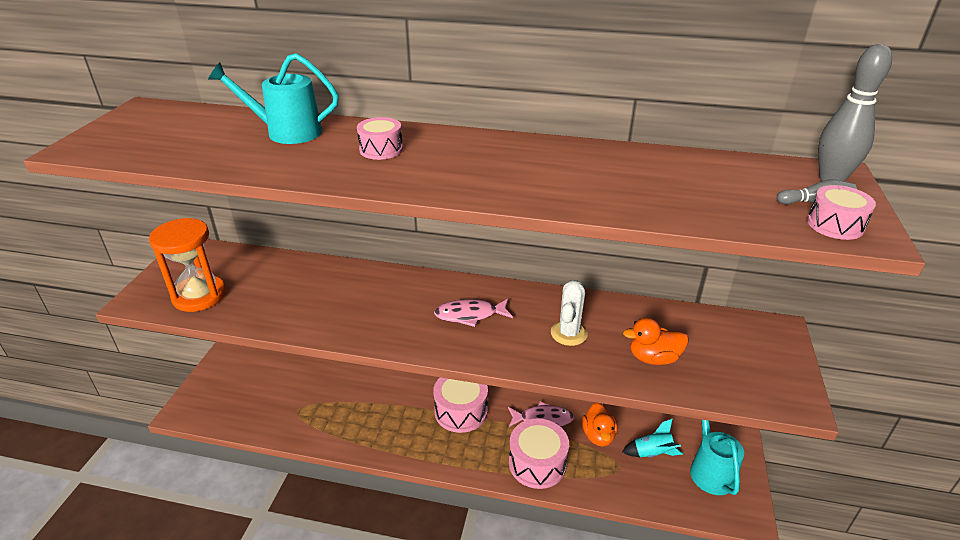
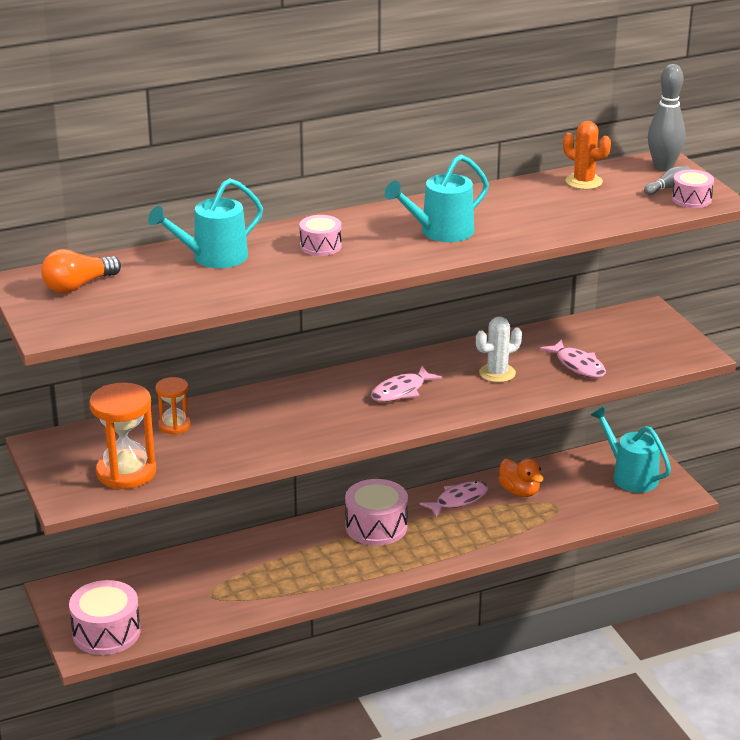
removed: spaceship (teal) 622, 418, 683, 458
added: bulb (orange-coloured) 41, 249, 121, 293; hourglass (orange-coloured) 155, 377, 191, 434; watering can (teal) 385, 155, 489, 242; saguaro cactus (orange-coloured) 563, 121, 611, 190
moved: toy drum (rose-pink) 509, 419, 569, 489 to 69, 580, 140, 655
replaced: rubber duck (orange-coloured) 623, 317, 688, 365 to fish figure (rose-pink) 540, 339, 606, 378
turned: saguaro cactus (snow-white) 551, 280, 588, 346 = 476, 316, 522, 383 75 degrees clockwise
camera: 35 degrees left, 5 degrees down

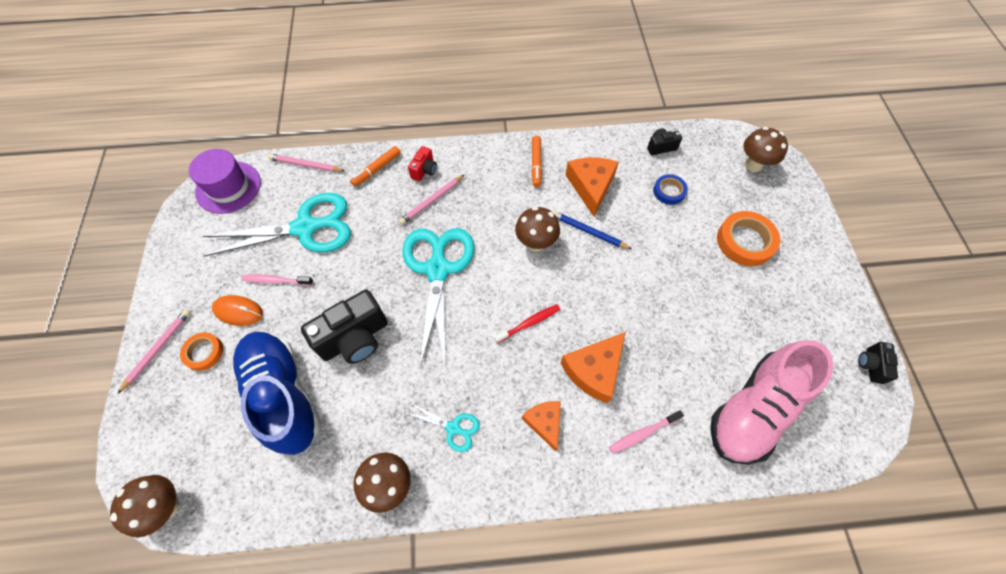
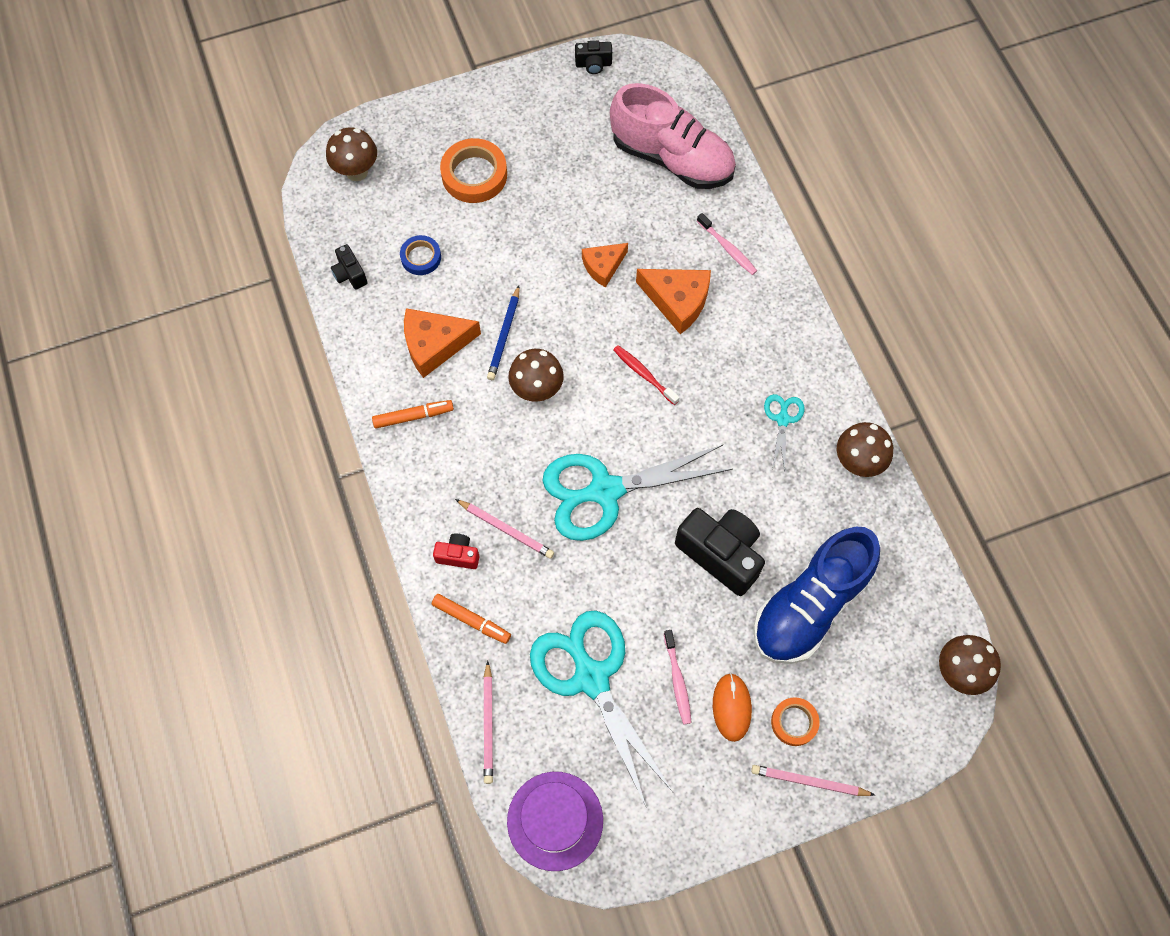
moved: piece of cheese (orange-coloured) 522, 401, 561, 451 to 582, 243, 628, 288
camera: 105 degrees left, 5 degrees up

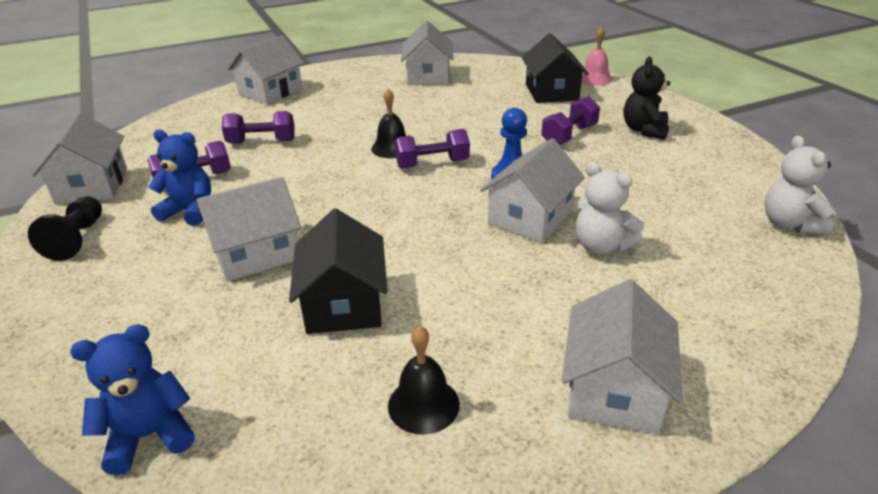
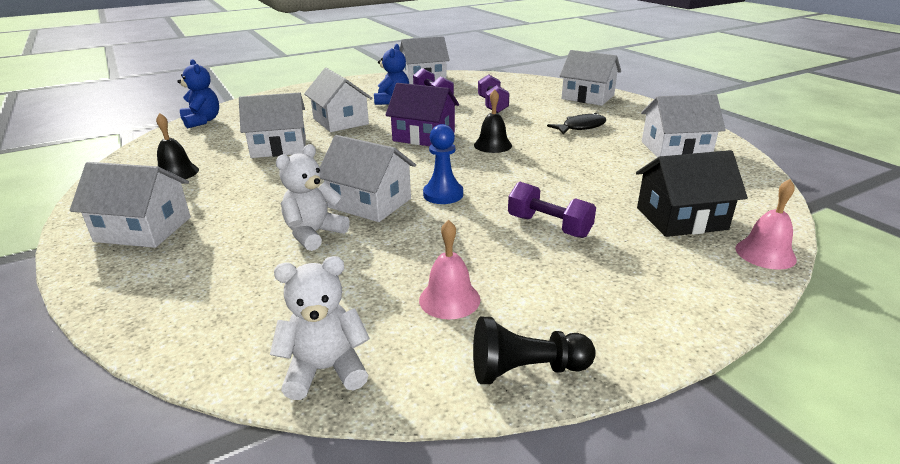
removed: hand weight (violet) 394, 129, 470, 168; teddy bear (jet-black) 623, 57, 671, 140
added: toy house (violet) 385, 83, 459, 146; bell (rose-pink) 419, 220, 480, 319; fish figure (jet-black) 547, 113, 606, 134
moved: chess pawn (jet-black) 28, 196, 102, 261 to 473, 317, 596, 384
recoloured: toy house (jet-black) 289, 209, 388, 334 to toy house (snow-white) 239, 92, 306, 158
camera: 85 degrees right, 5 degrees down

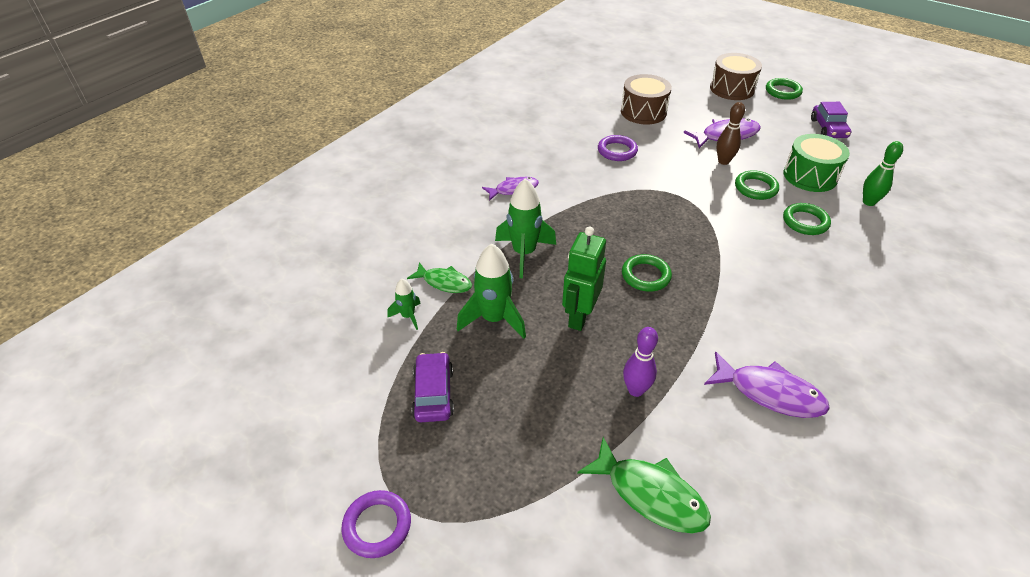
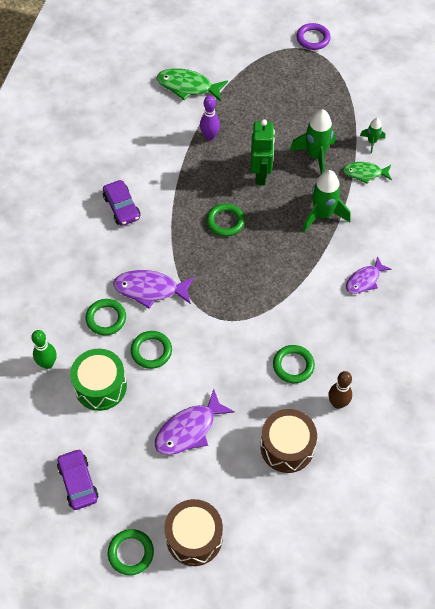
moved: toy car (violet) 412, 352, 454, 422 to 103, 180, 140, 226; fish figure (violet) 704, 351, 830, 418 to 113, 270, 194, 309; bowling pin (brown) 717, 102, 745, 165 to 328, 371, 352, 409
recoloured: ring (violet) 598, 135, 638, 161 to ring (leaf-green) 273, 345, 315, 383
camera: 160 degrees right, 15 degrees up

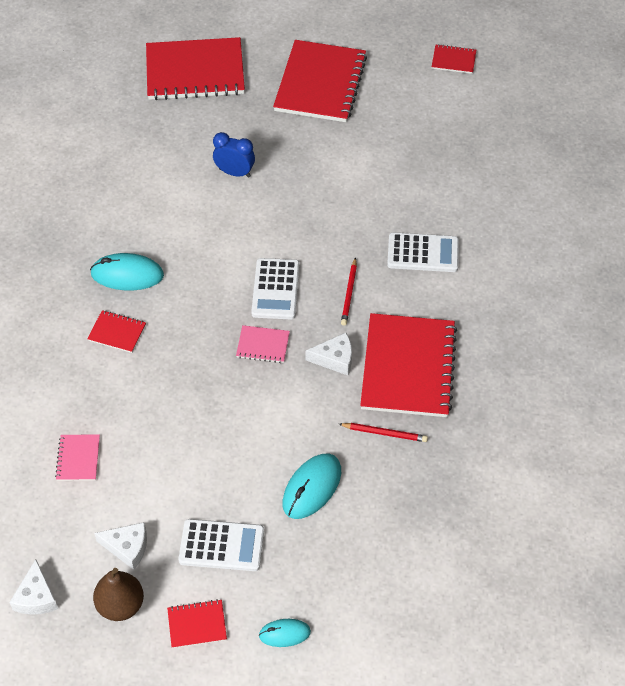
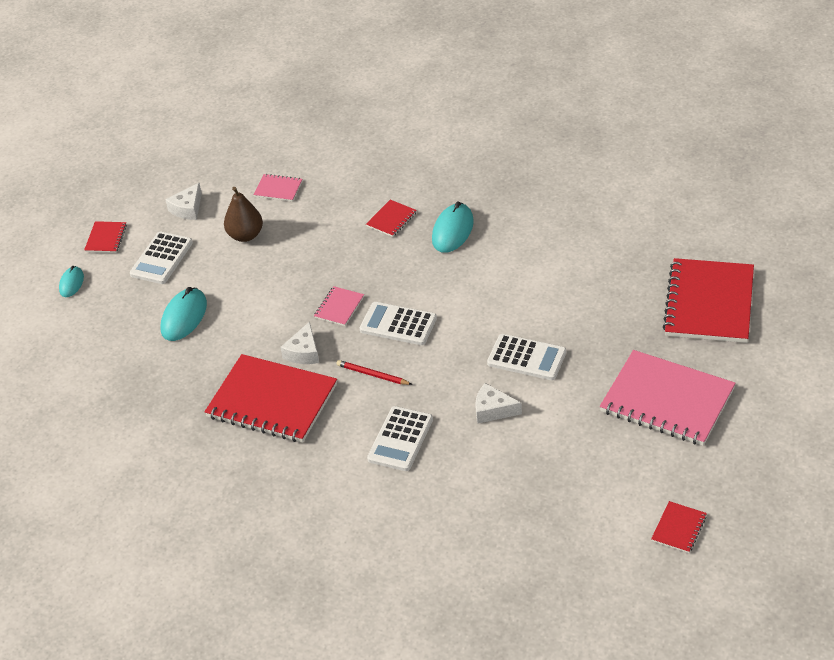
removed: bedside clock (blue) 213, 132, 255, 178; wooden pencil (red) 339, 423, 428, 442
added: pocket calculator (snow-white) 487, 334, 566, 380
moved: piece of cheese (snow-white) 9, 559, 58, 615 to 476, 383, 522, 424; toy pear (brown) 93, 568, 144, 621 to 224, 187, 263, 242
recoloured: notebook (red) 273, 40, 367, 122 to notebook (rose-pink) 600, 350, 736, 446
turned: computer mouse (teal) 283, 453, 341, 519 = 160, 287, 207, 341 60 degrees clockwise
camera: 110 degrees right, 10 degrees down

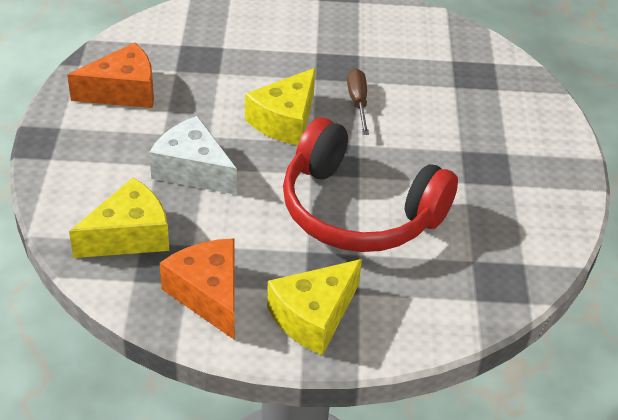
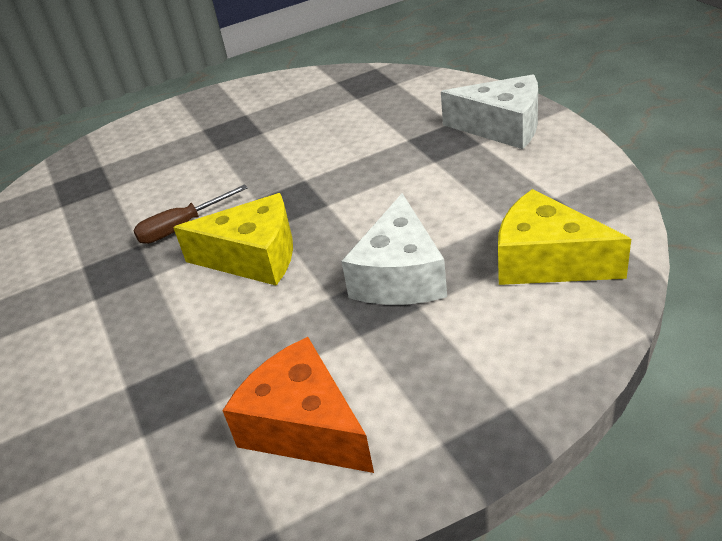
removed: piece of cheese (orange-coloured) 160, 238, 235, 340; over-ear headphones (red) 283, 118, 458, 252
recoloured: piece of cheese (bright yellow) 267, 259, 362, 355 to piece of cheese (snow-white) 441, 75, 538, 149
camera: 110 degrees left, 5 degrees down

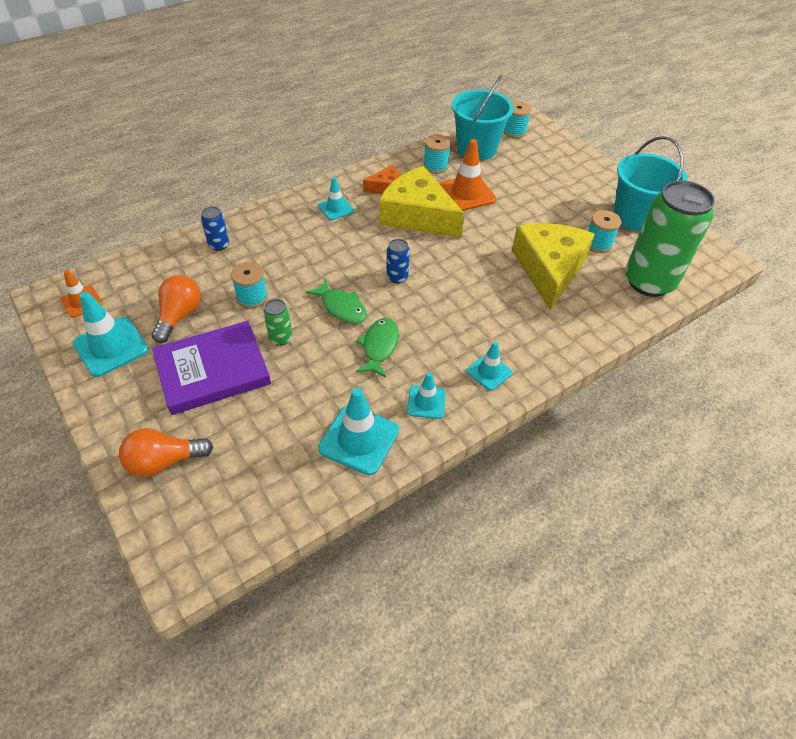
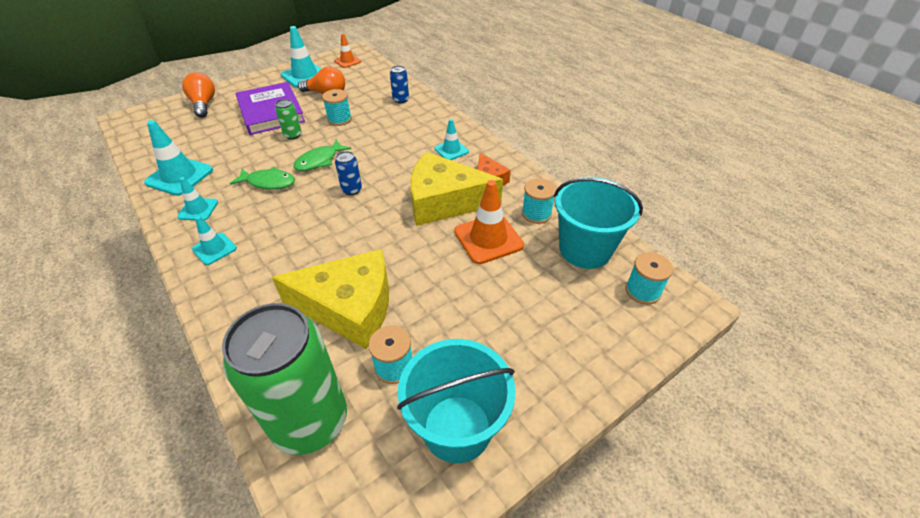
turned: piece of cheese (bright yellow) 379, 166, 465, 238 = 411, 152, 503, 226 120 degrees counterclockwise
camera: 90 degrees right, 5 degrees down

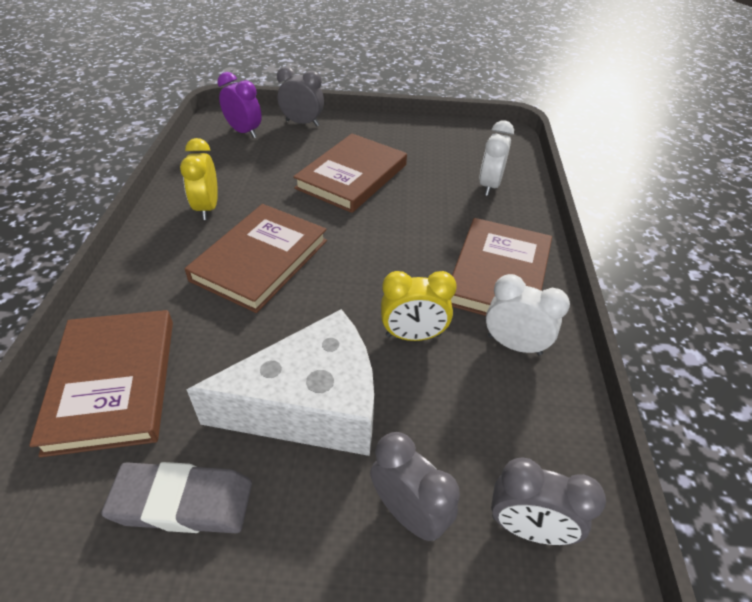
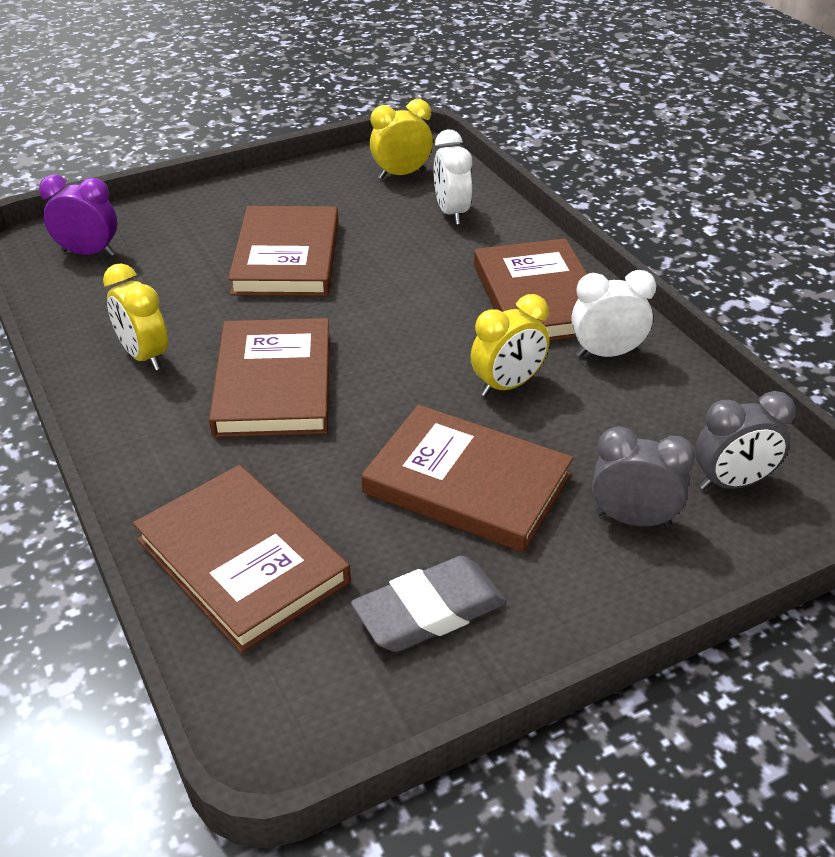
removed: bedside clock (gray) 277, 66, 324, 126
added: bedside clock (bright yellow) 370, 99, 433, 179
replaced: piece of cheese (snow-white) 187, 309, 374, 456 to book (brown) 362, 405, 573, 553
camera: 30 degrees left, 5 degrees down

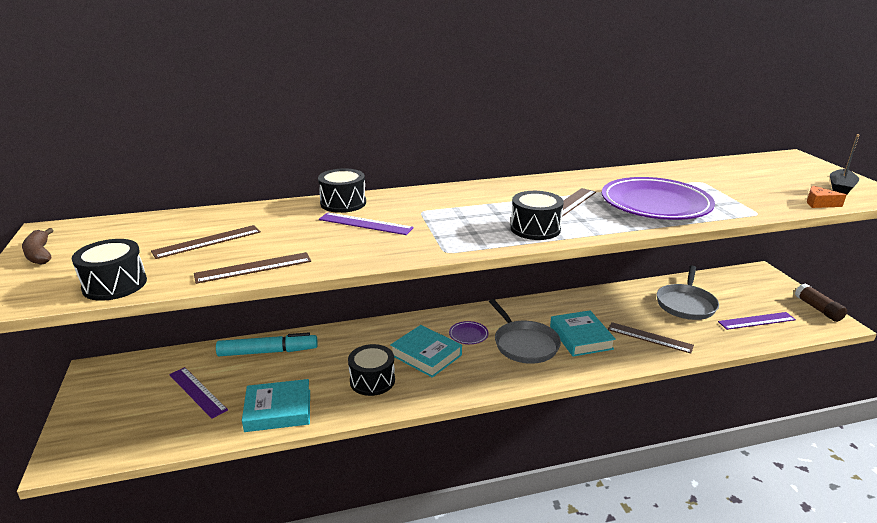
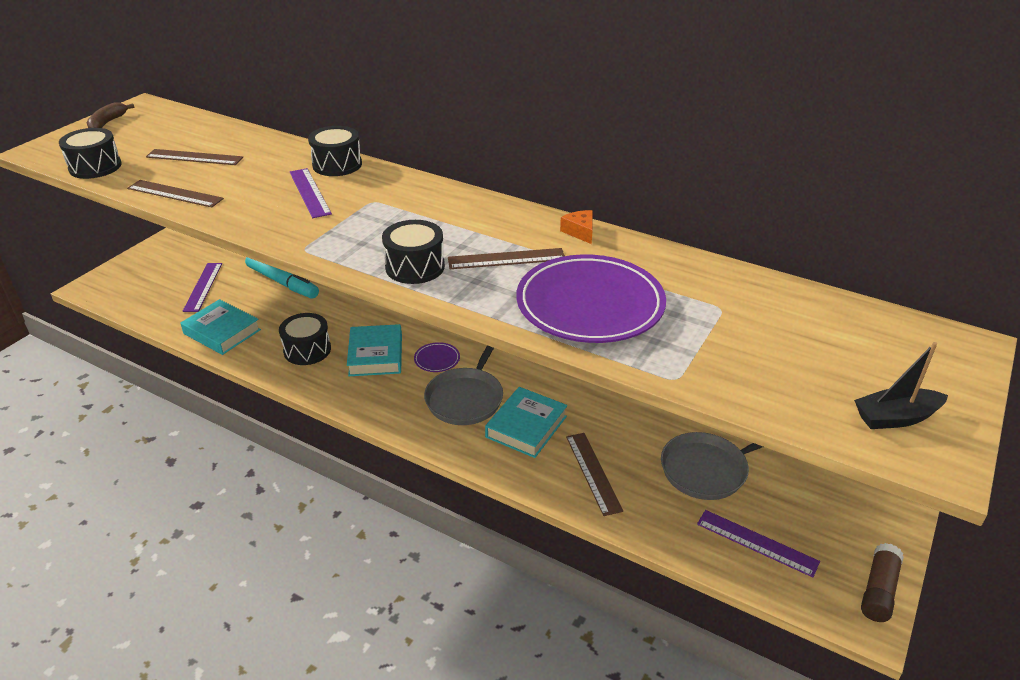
moved: piece of cheese (orange-coloured) 807, 186, 846, 208 to 560, 210, 593, 244
camera: 45 degrees right, 10 degrees up

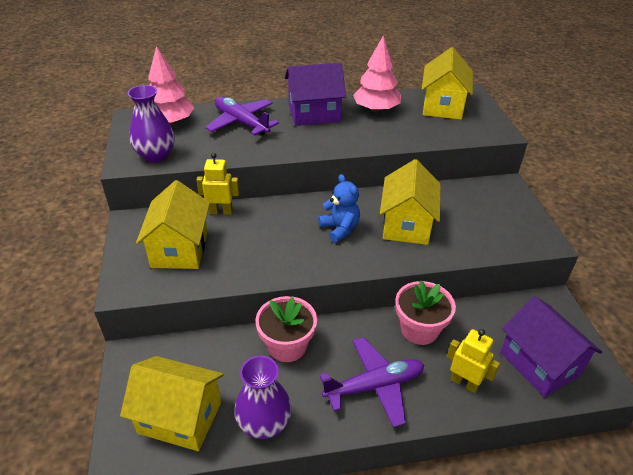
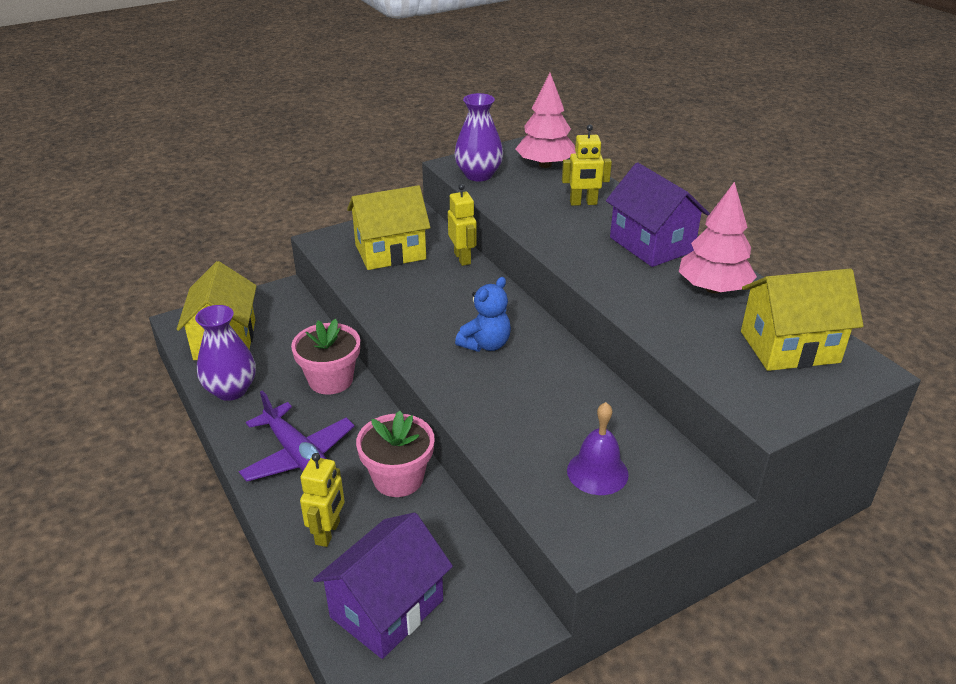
removed: toy house (bright yellow) 380, 159, 441, 245
added: bell (violet) 567, 402, 629, 495
replaced: plane (violet) 205, 97, 279, 136 to robot (bright yellow) 562, 124, 612, 206
camera: 70 degrees right, 5 degrees down

